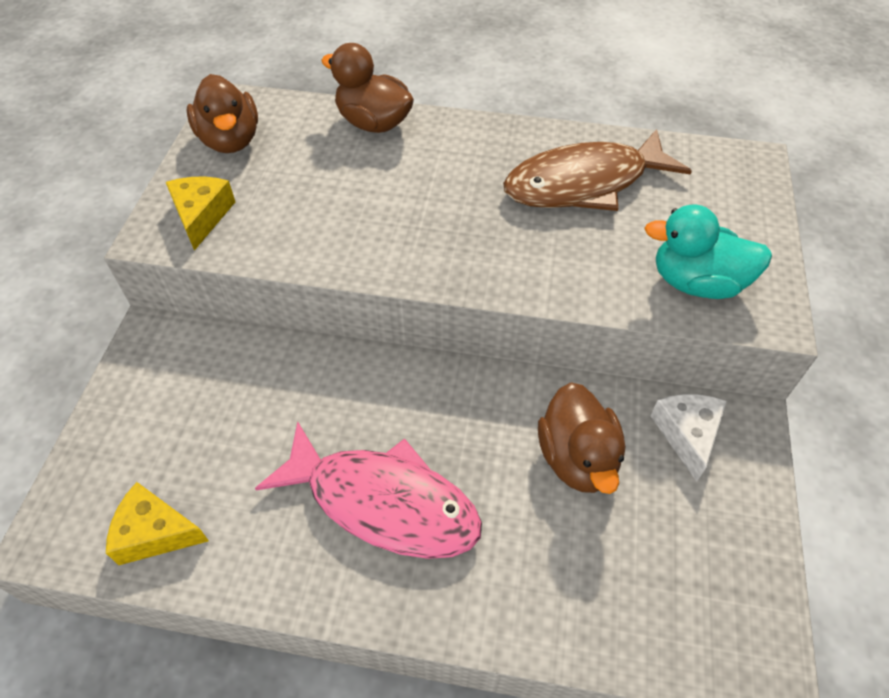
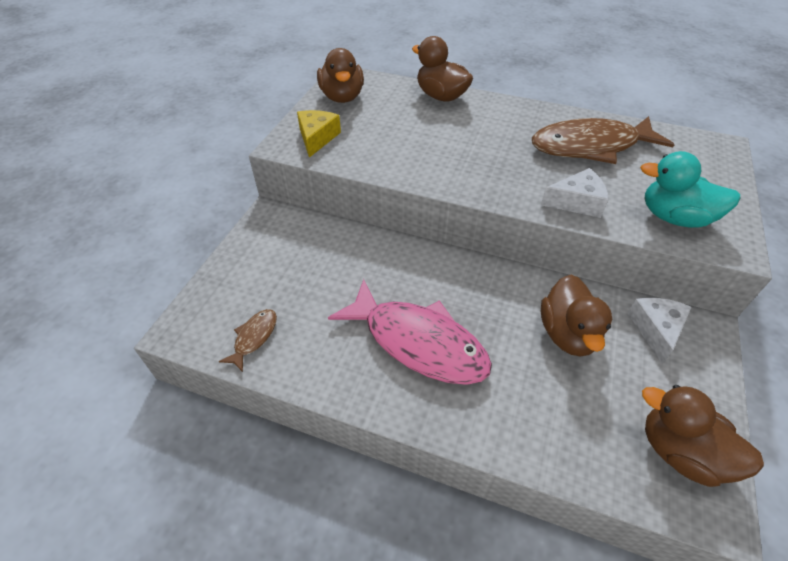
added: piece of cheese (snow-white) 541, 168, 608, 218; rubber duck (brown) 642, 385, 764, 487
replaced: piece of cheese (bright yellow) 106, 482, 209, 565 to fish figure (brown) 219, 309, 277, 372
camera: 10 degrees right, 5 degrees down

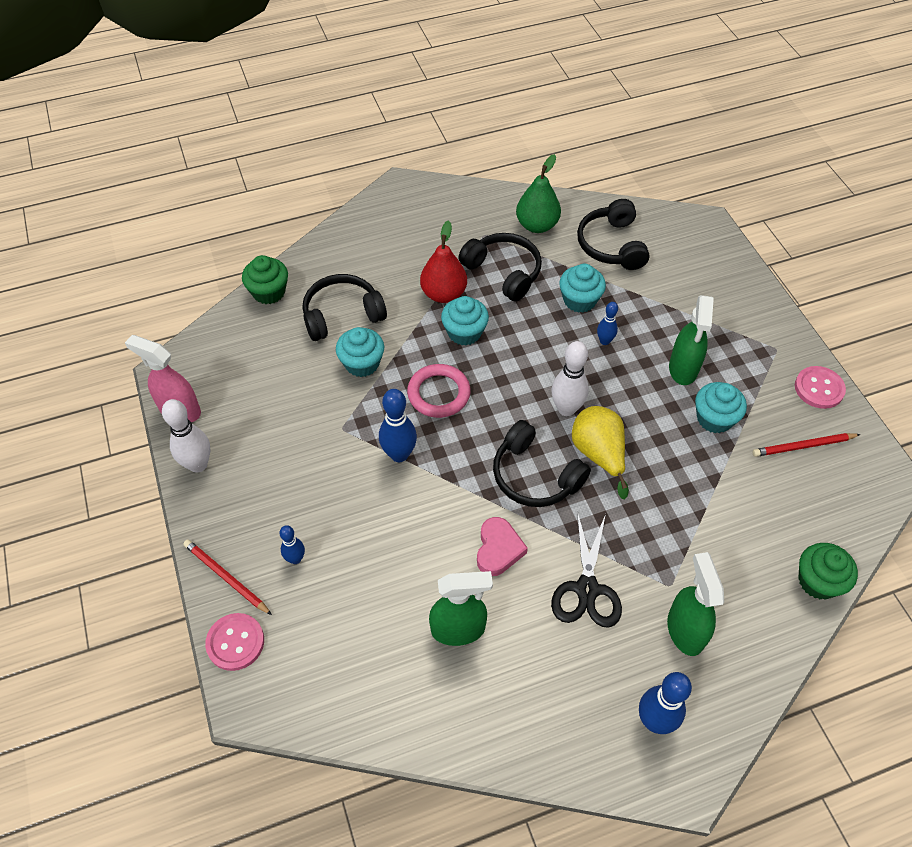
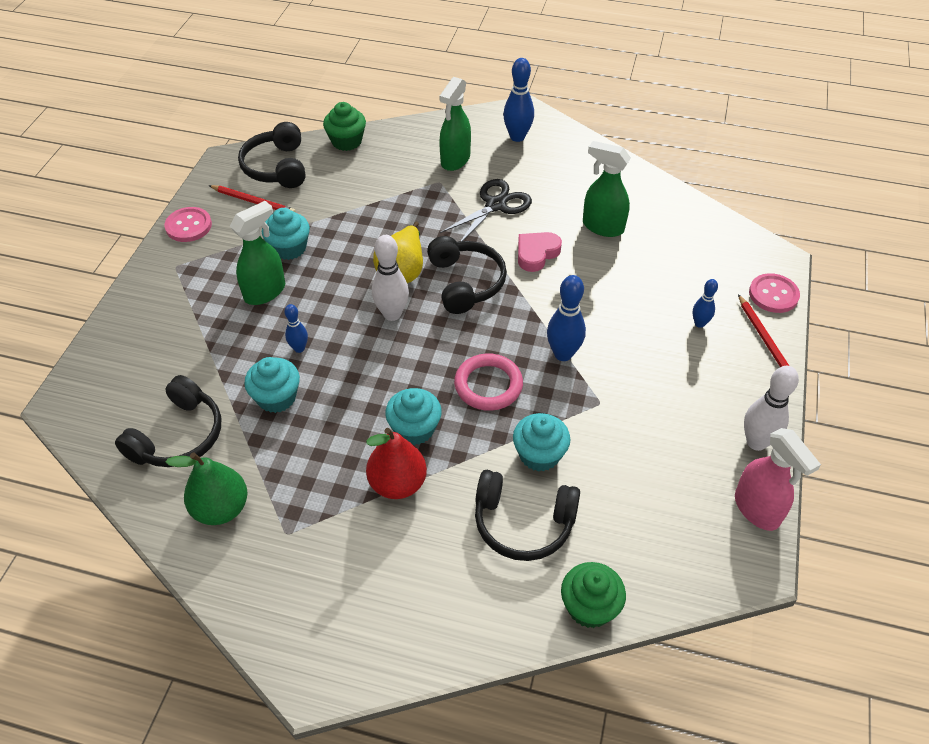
moved: over-ear headphones (jet-black) 458, 233, 542, 302 to 238, 122, 305, 188
camera: 145 degrees left, 5 degrees down

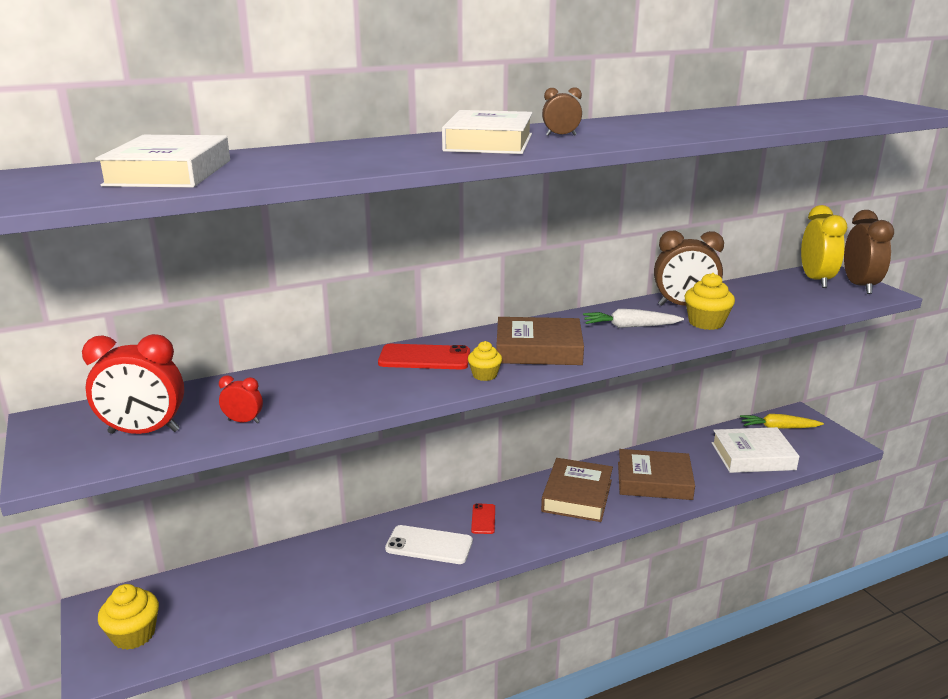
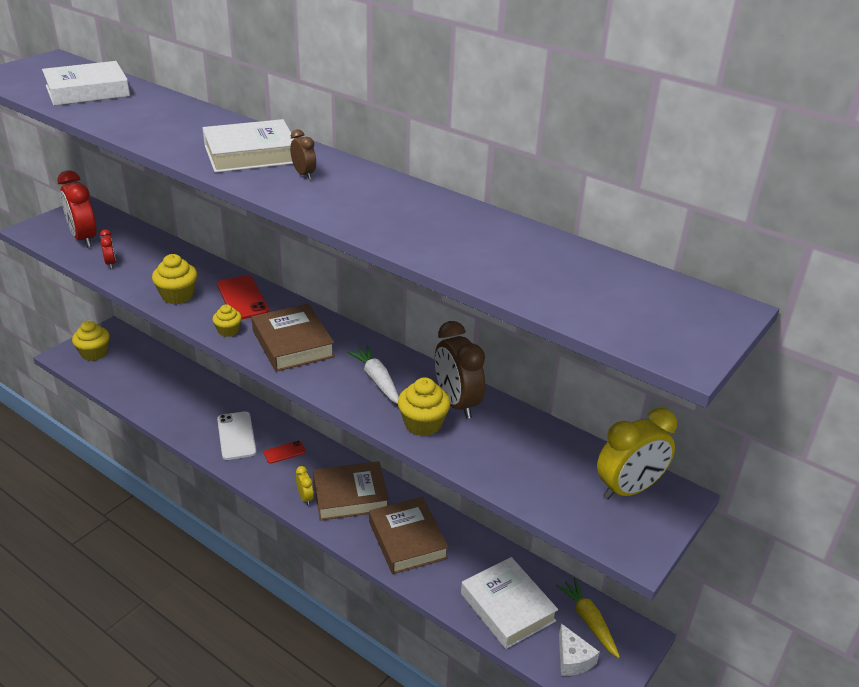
removed: bedside clock (brown) 844, 210, 894, 294
added: cupcake (bright yellow) 152, 254, 197, 304; bedside clock (bright yellow) 296, 466, 314, 505; piece of cheese (snow-white) 559, 623, 600, 676
camera: 60 degrees right, 10 degrees up

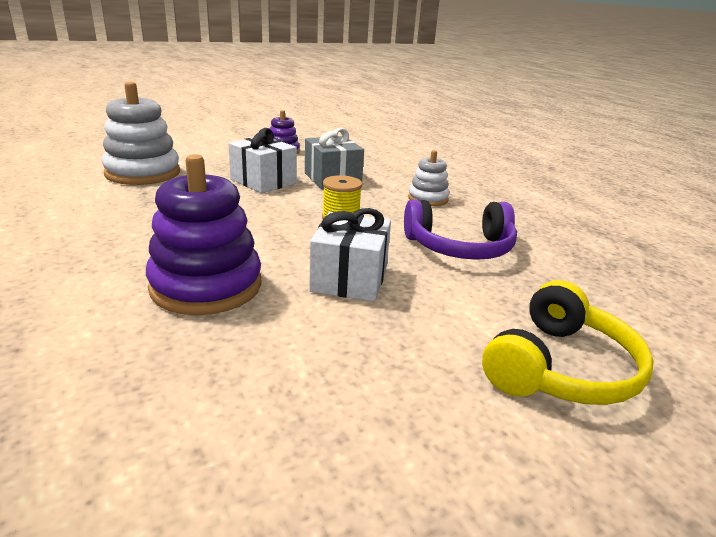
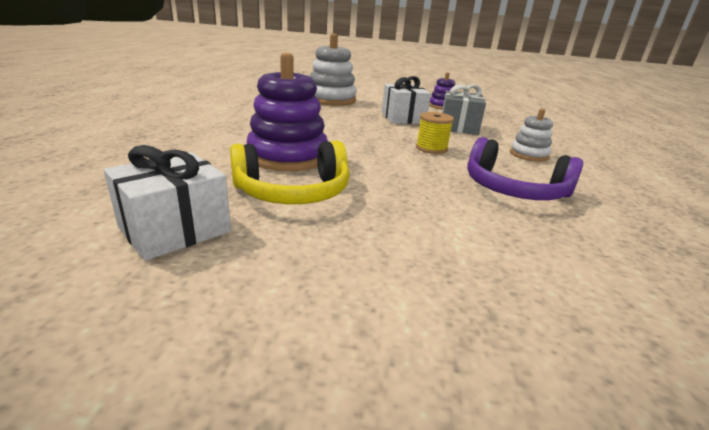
moved: present (snow-white) 309, 208, 391, 302 to 103, 145, 231, 261; over-ear headphones (bright yellow) 482, 280, 654, 405 to 230, 141, 350, 204
camera: 35 degrees right, 0 degrees up

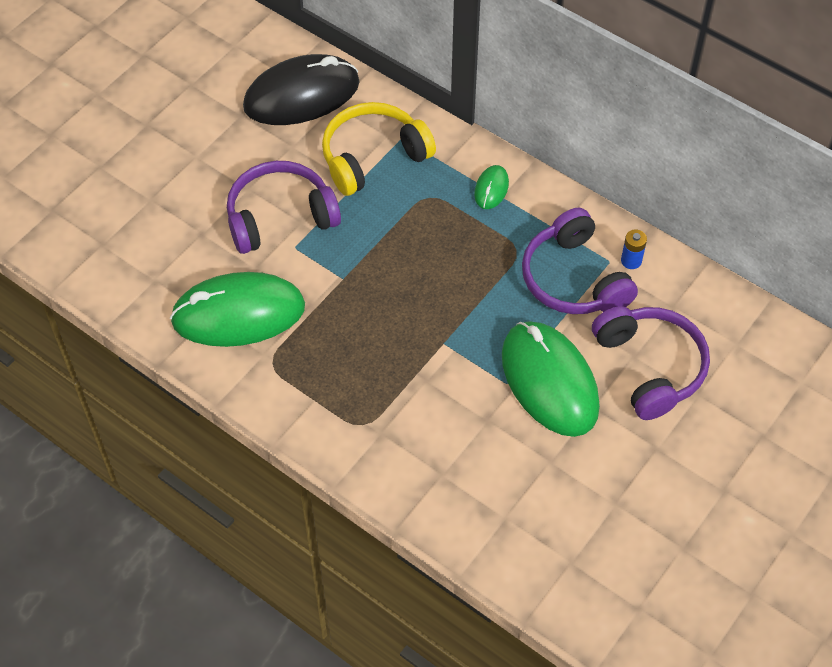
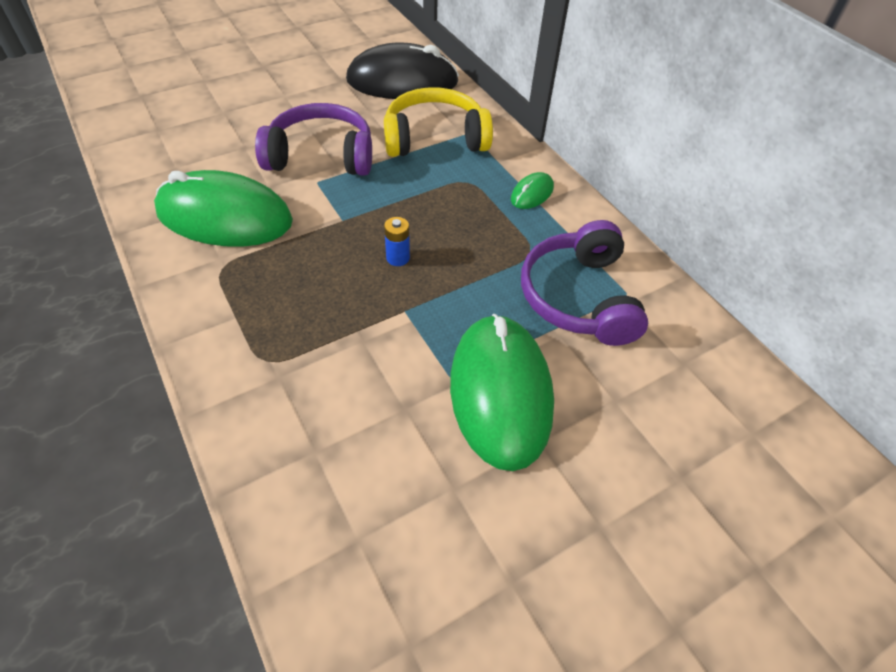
removed: over-ear headphones (violet) 592, 306, 710, 420
moved: battery (blue) 621, 229, 647, 269 to 384, 217, 410, 266
camera: 20 degrees right, 5 degrees down

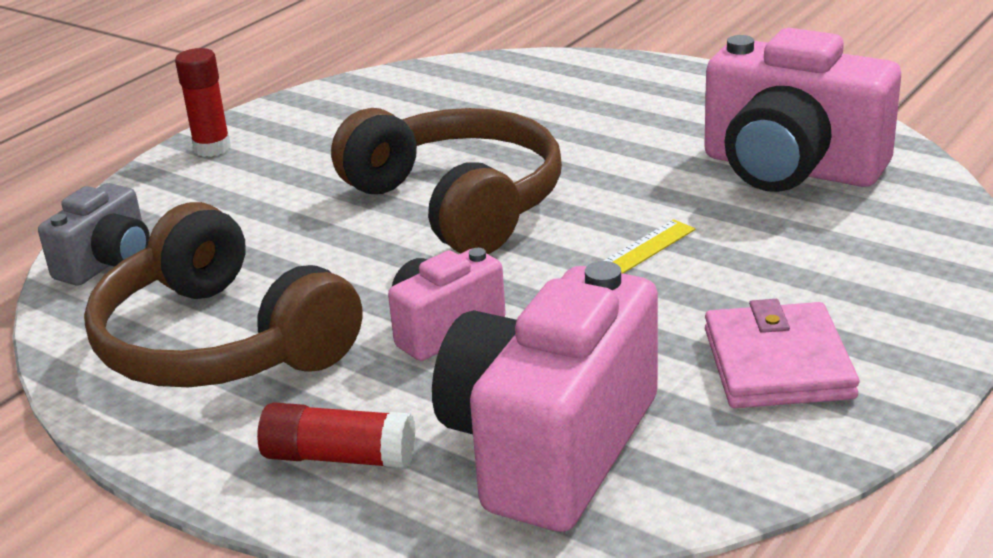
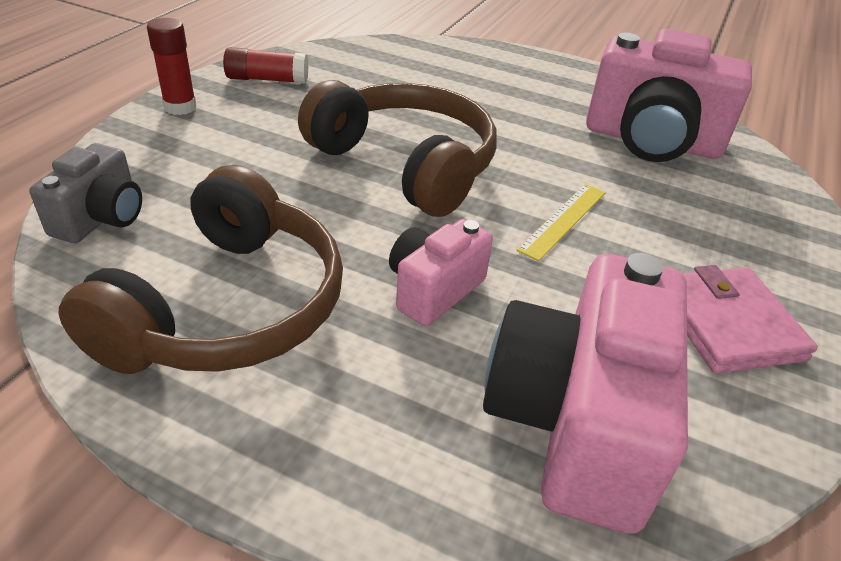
moved: glue stick (red) 257, 402, 416, 469 to 223, 47, 308, 84
turned: over-ear headphones (brown) 84, 202, 362, 387 = 58, 165, 343, 374 105 degrees counterclockwise
camera: 15 degrees left, 10 degrees up

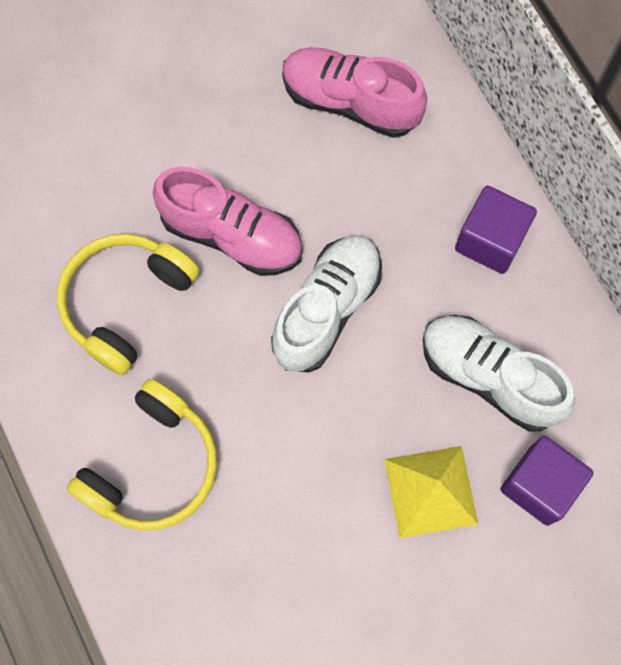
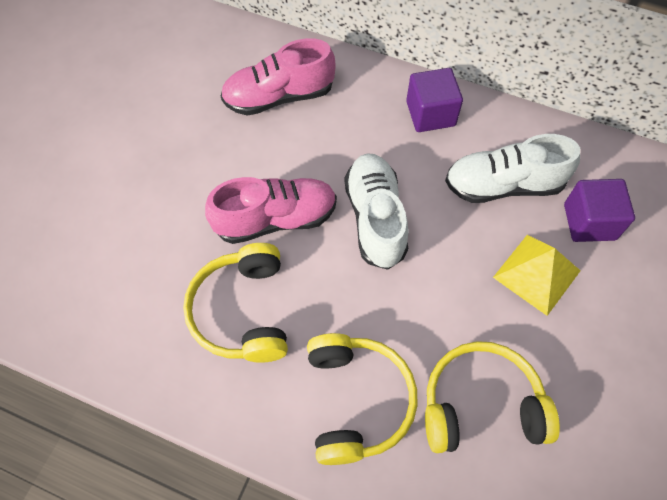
added: over-ear headphones (bright yellow) 425, 341, 560, 453
camera: 40 degrees left, 10 degrees down

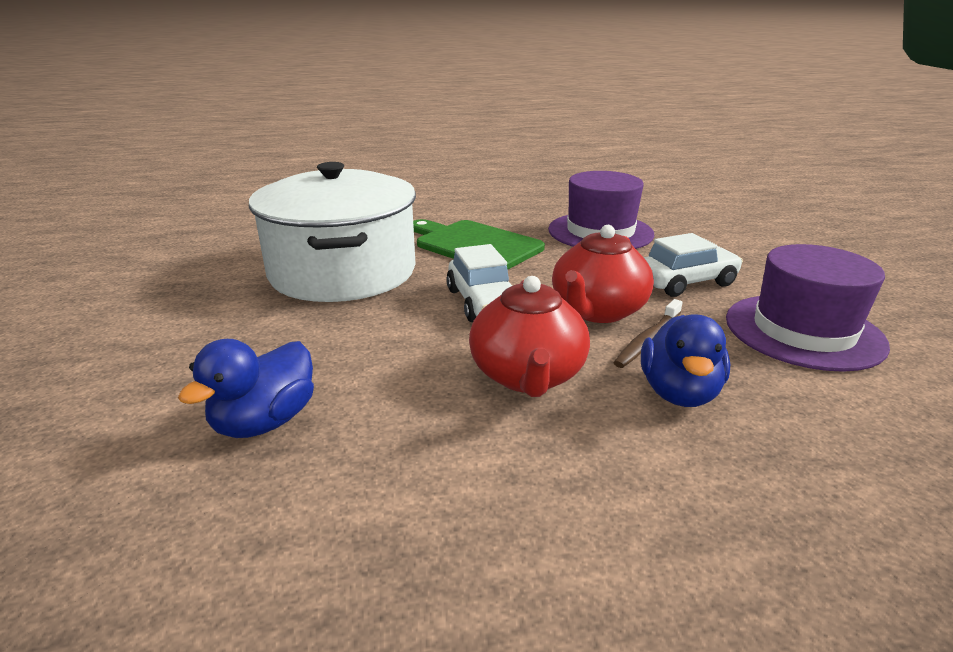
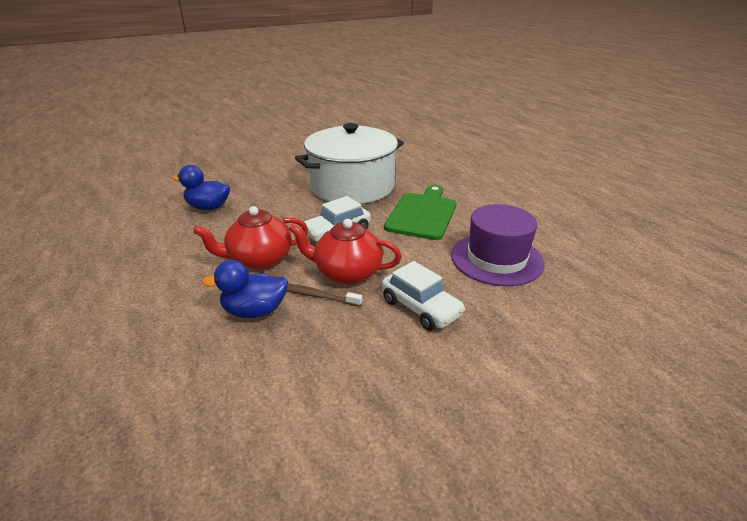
removed: tall hat (violet) 726, 244, 890, 372
camera: 70 degrees right, 5 degrees up

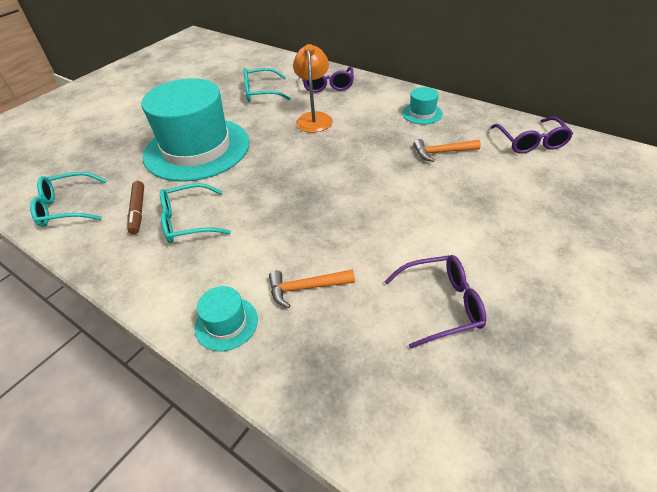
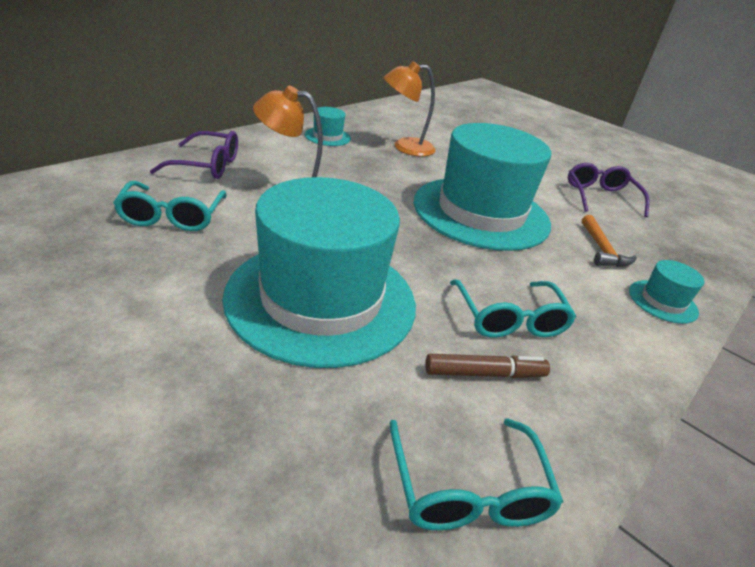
removed: spectacles (violet) 490, 117, 573, 154
added: tall hat (teal) 413, 123, 551, 251
replaced: carpenter's hammer (orange-coloured) 414, 139, 481, 162 to lamp (orange-coloured) 383, 61, 436, 156
camera: 90 degrees left, 10 degrees down

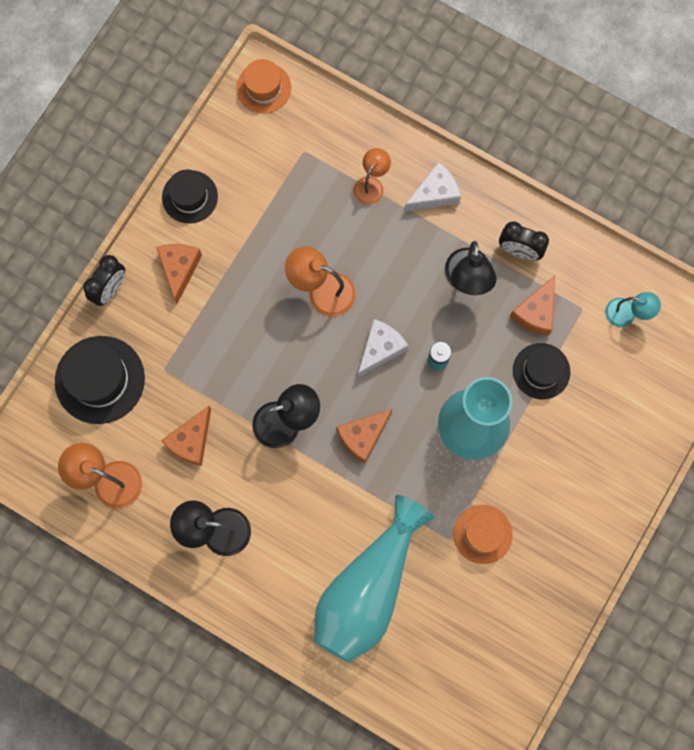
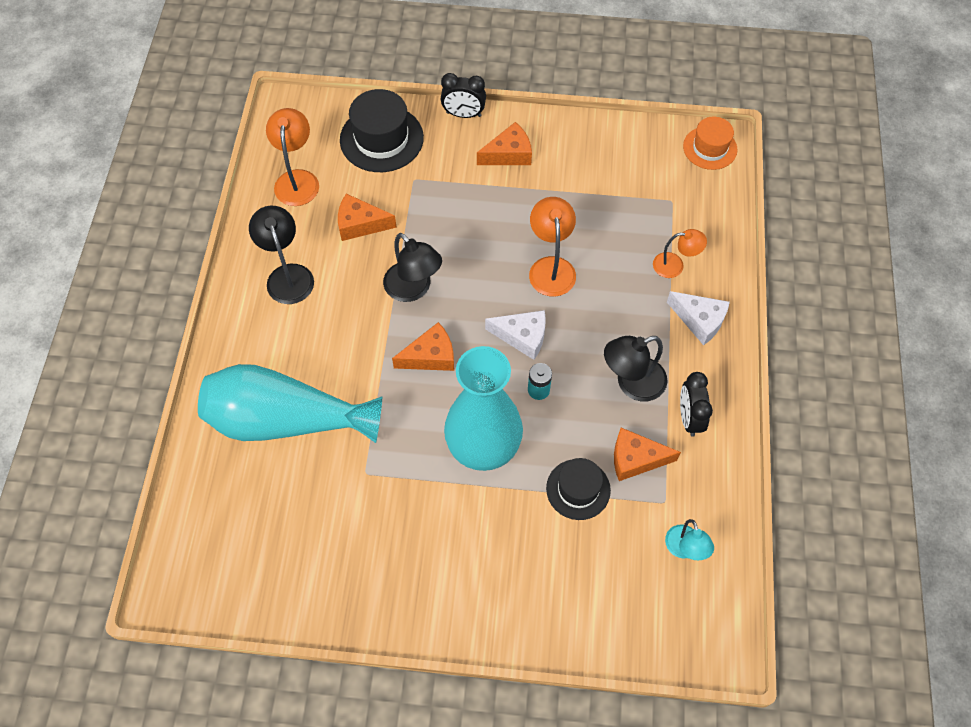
removed: tall hat (jet-black) 162, 170, 218, 223; tall hat (orange-coloured) 453, 505, 513, 564
turned: piece of cheese (orange-coloured) 336, 409, 392, 463 = 392, 322, 454, 371 135 degrees clockwise
camera: 65 degrees right, 15 degrees down

